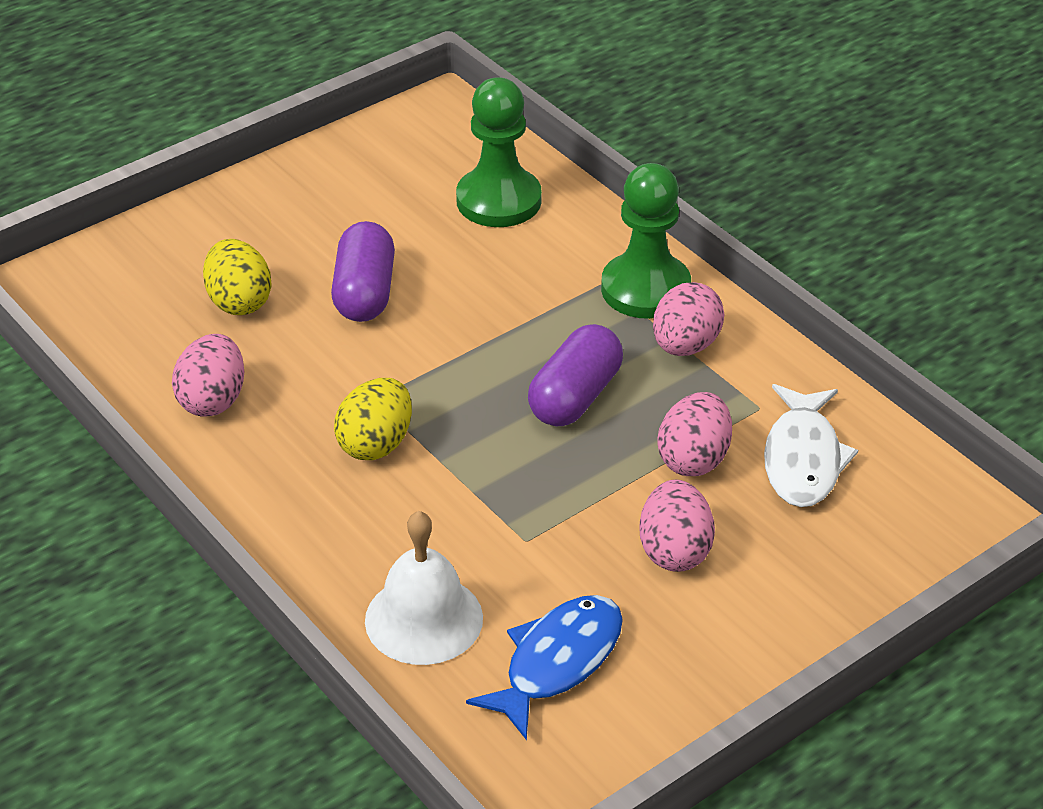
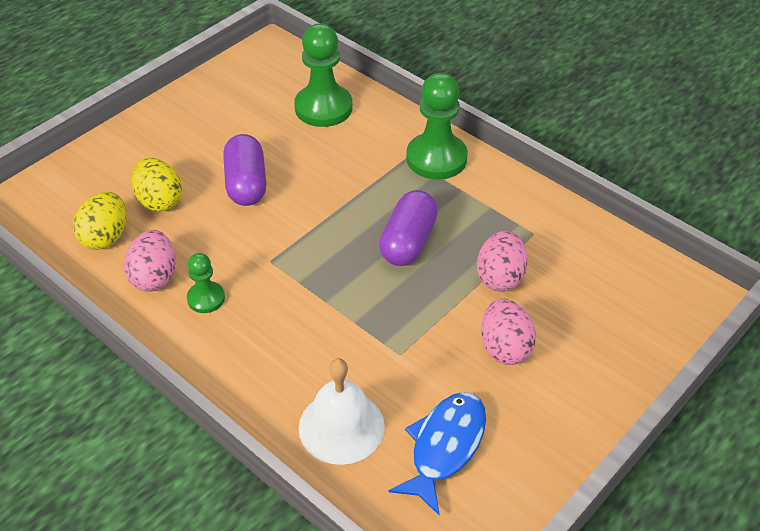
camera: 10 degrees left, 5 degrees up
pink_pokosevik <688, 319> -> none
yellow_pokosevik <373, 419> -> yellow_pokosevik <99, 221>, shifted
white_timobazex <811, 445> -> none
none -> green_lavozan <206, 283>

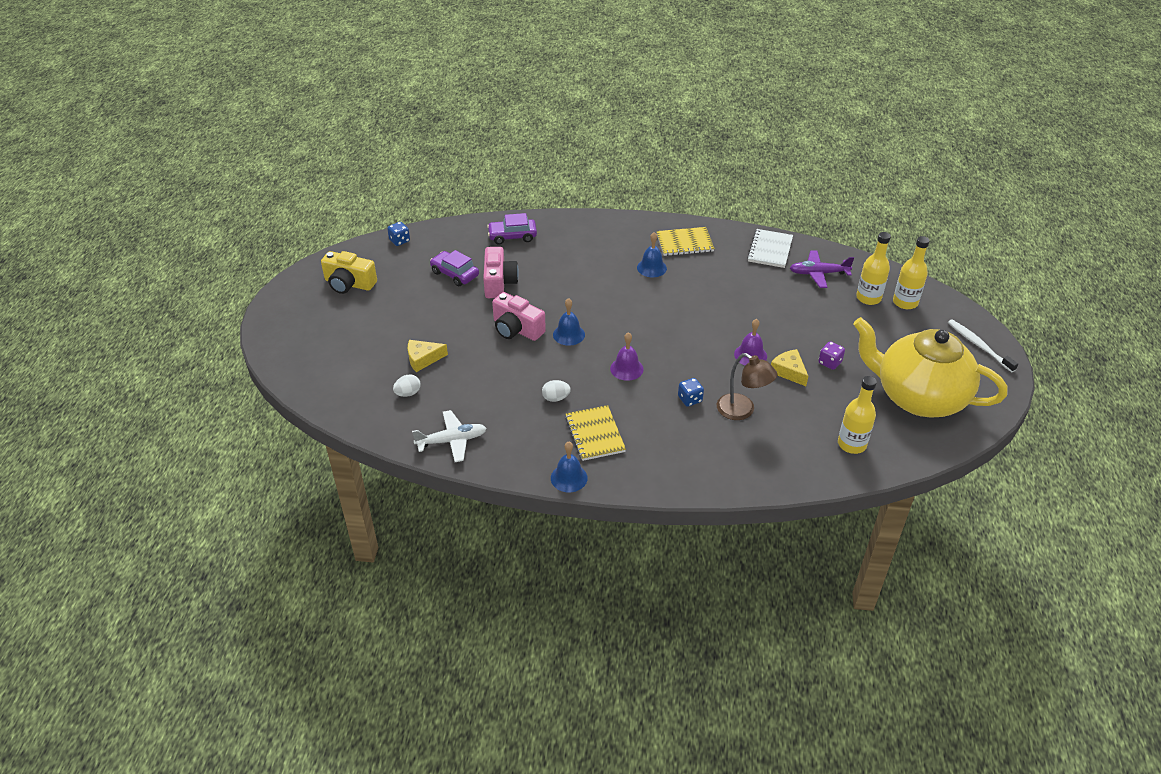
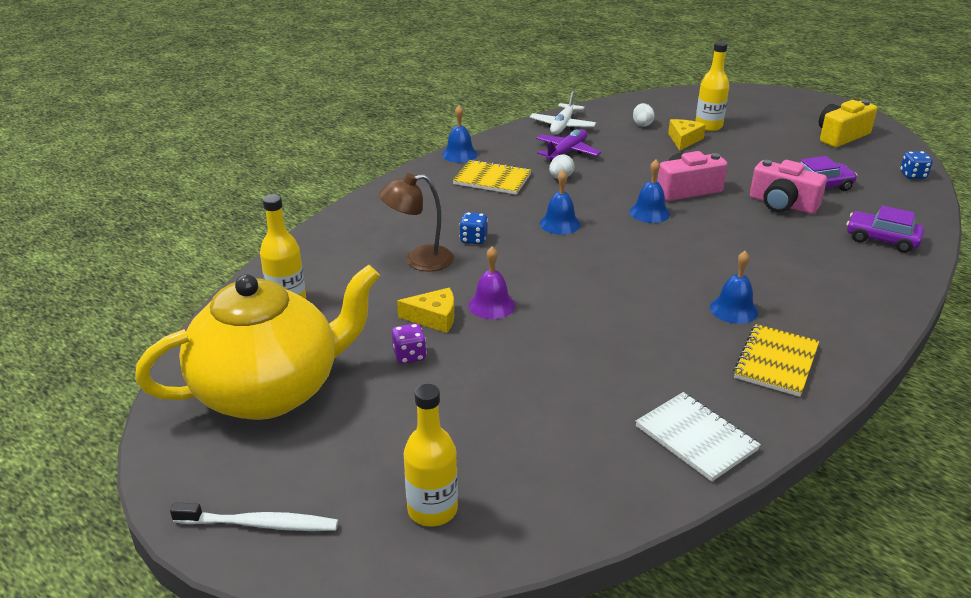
camera: 125 degrees right, 10 degrees down
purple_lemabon <512, 229> -> purple_lemabon <885, 229>, 90 degrees counterclockwise
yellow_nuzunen <873, 268> -> yellow_nuzunen <712, 86>, shifted
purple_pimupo <822, 269> -> purple_pimupo <568, 145>, shifted
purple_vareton <627, 356> -> blue_vareton <560, 202>

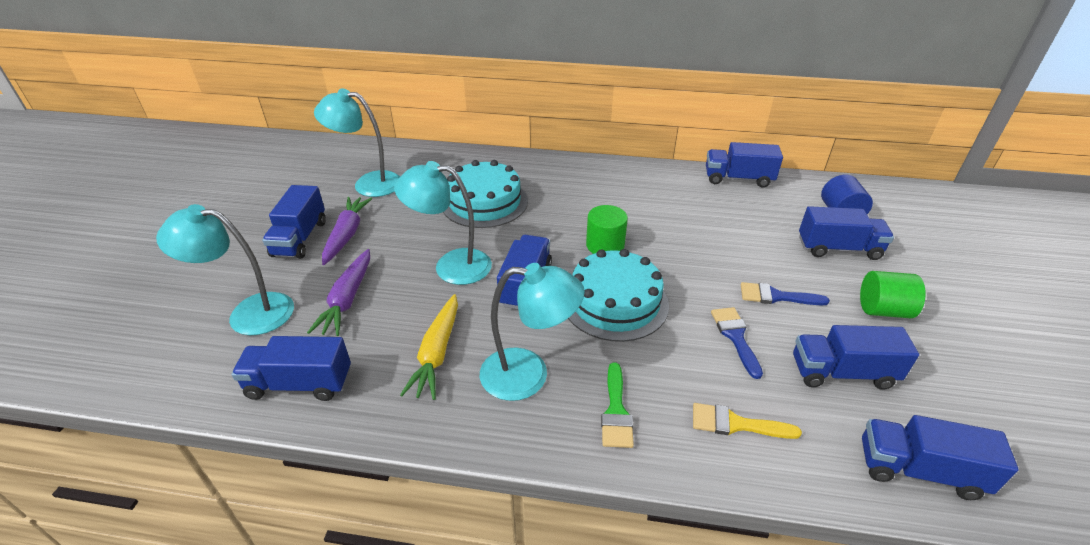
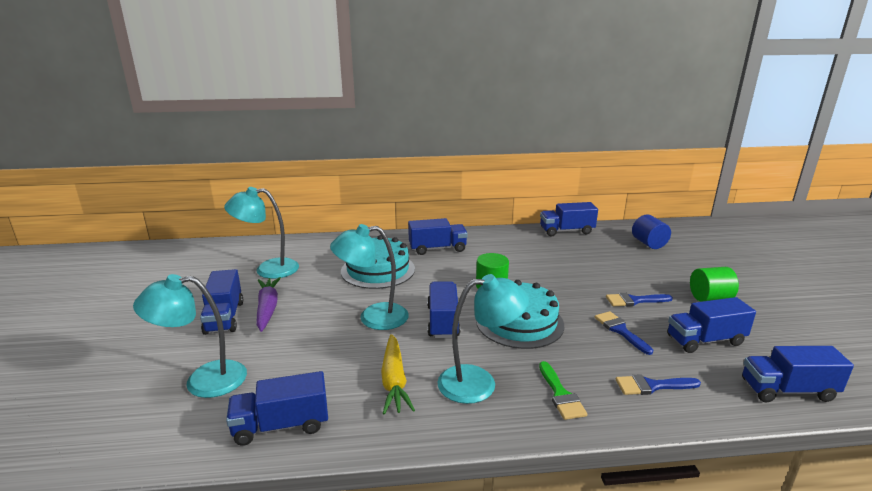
camera: 15 degrees left, 15 degrees down
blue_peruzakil <846, 233> -> blue_peruzakil <438, 236>, shifted
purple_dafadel <338, 292> -> none
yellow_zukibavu <747, 421> -> blue_zukibavu <658, 384>

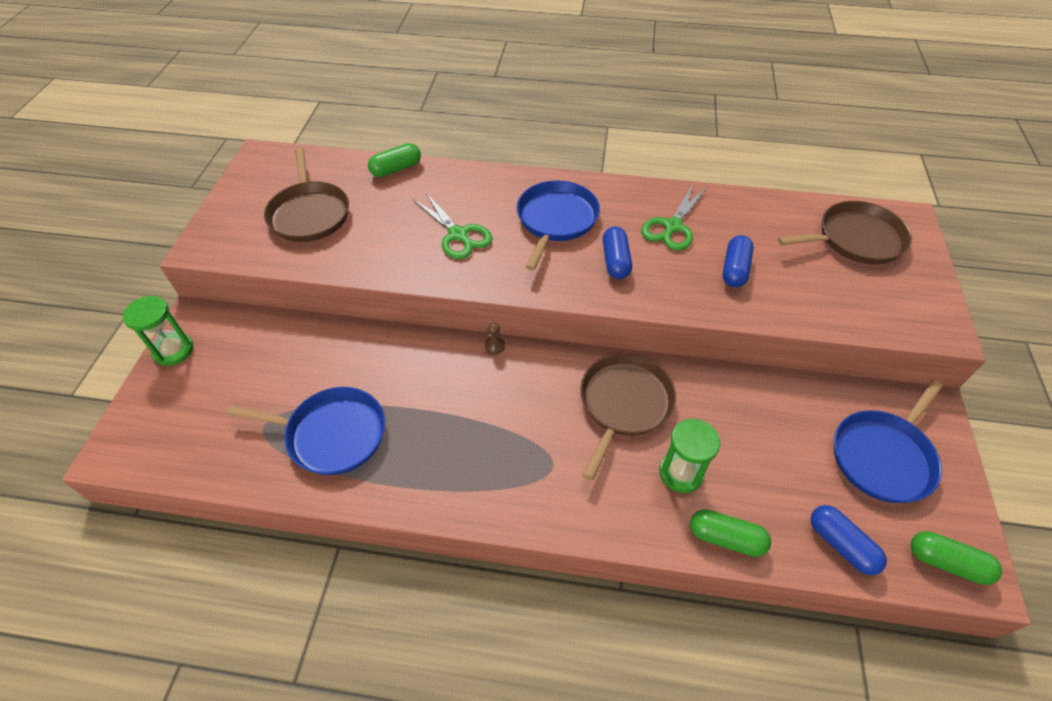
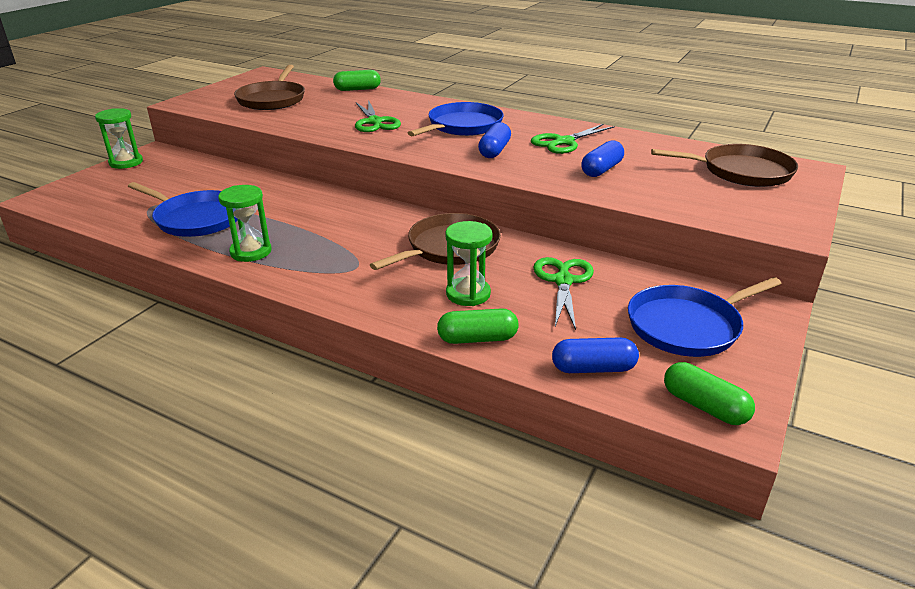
camera: 20 degrees right, 20 degrees down
brown_lavozan <495, 338> -> none
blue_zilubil <849, 540> -> blue_zilubil <595, 355>, 75 degrees counterclockwise
green_zilubil <730, 533> -> green_zilubil <477, 326>, 45 degrees counterclockwise
none -> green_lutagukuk <244, 223>
none -> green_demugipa <563, 293>

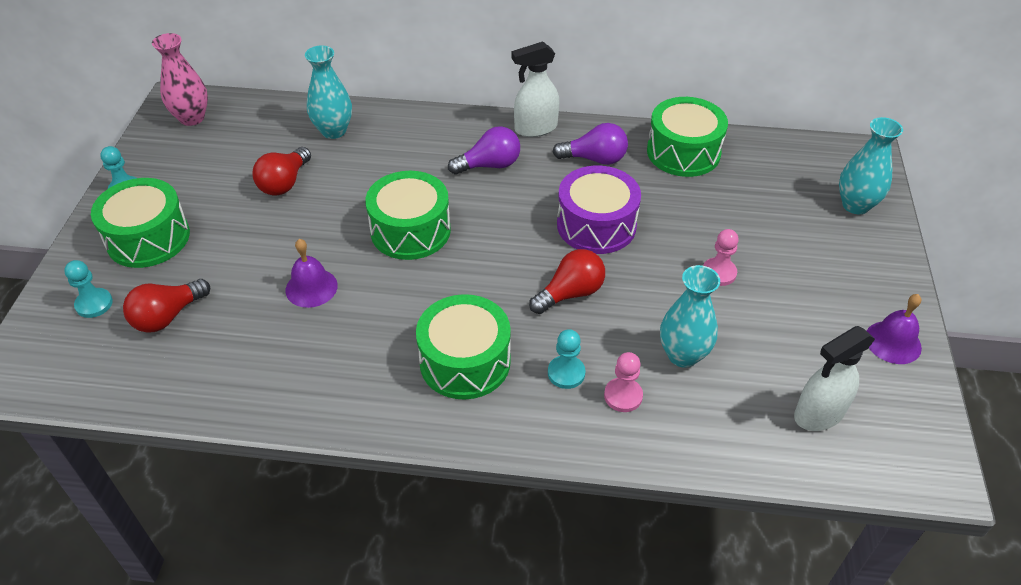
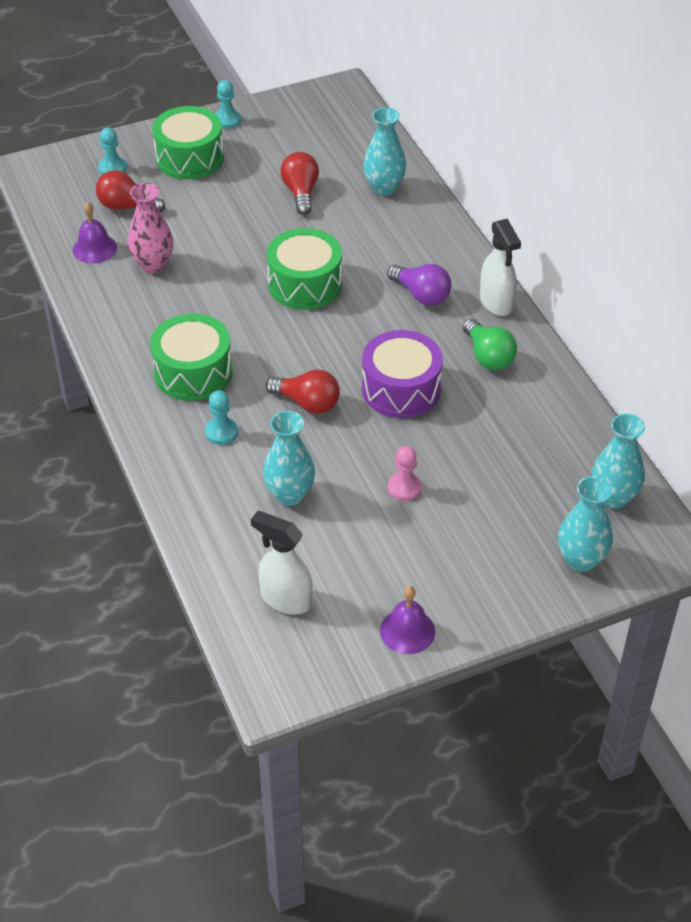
camera: 60 degrees right, 0 degrees up
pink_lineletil <180, 79> -> pink_lineletil <150, 228>, shifted
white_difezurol <535, 89> -> white_difezurol <500, 267>, 150 degrees counterclockwise
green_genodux <687, 137> -> none
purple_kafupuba <590, 144> -> green_kafupuba <490, 344>
red_kafupuba <281, 171> -> red_kafupuba <300, 183>, 90 degrees clockwise
purple_vareton <311, 273> -> purple_vareton <95, 232>, shifted
pink_lavozan <623, 382> -> none
none -> turquoise_lineletil <618, 461>

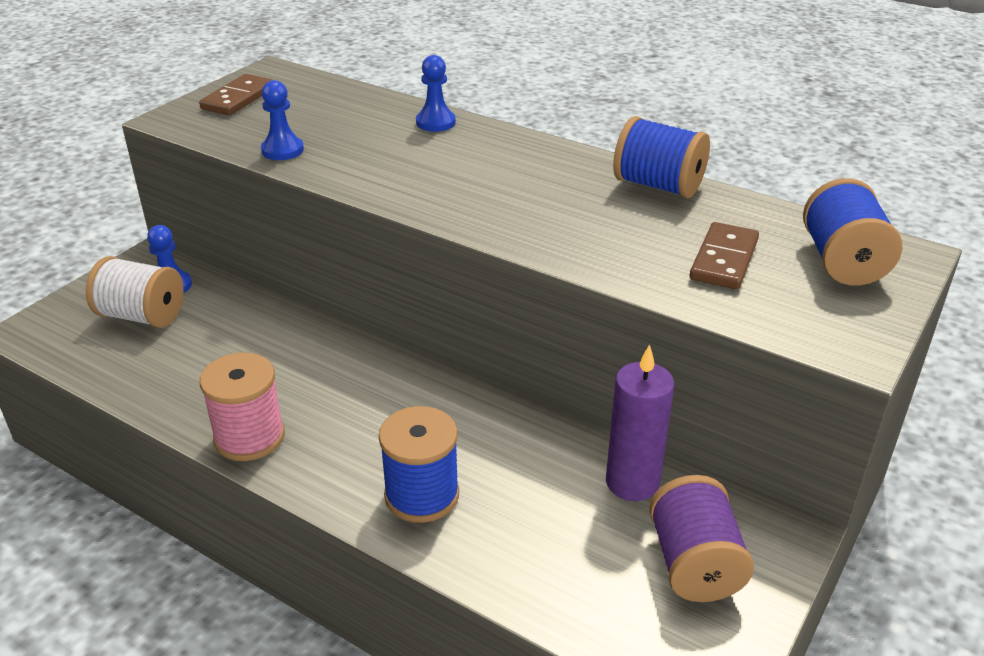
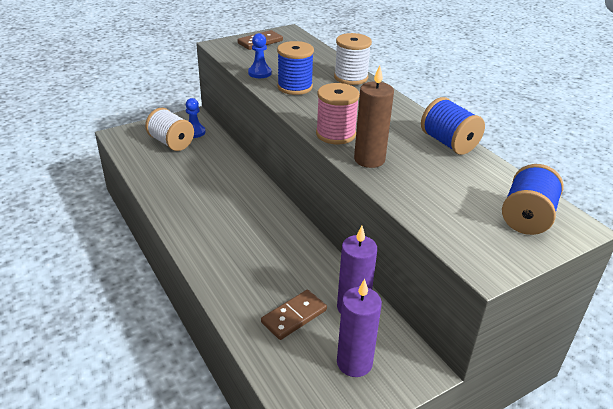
camera: 25 degrees right, 0 degrees up
blue_lavozan <436, 93> -> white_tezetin <353, 59>
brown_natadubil <724, 255> -> brown_natadubil <294, 315>, shifted
pink_tezetin <242, 407> -> pink_tezetin <338, 113>, shifted
blue_tezetin <419, 464> -> blue_tezetin <295, 68>, shifted
purple_tezetin <701, 538> -> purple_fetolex <359, 328>
none -> brown_fetolex <374, 116>

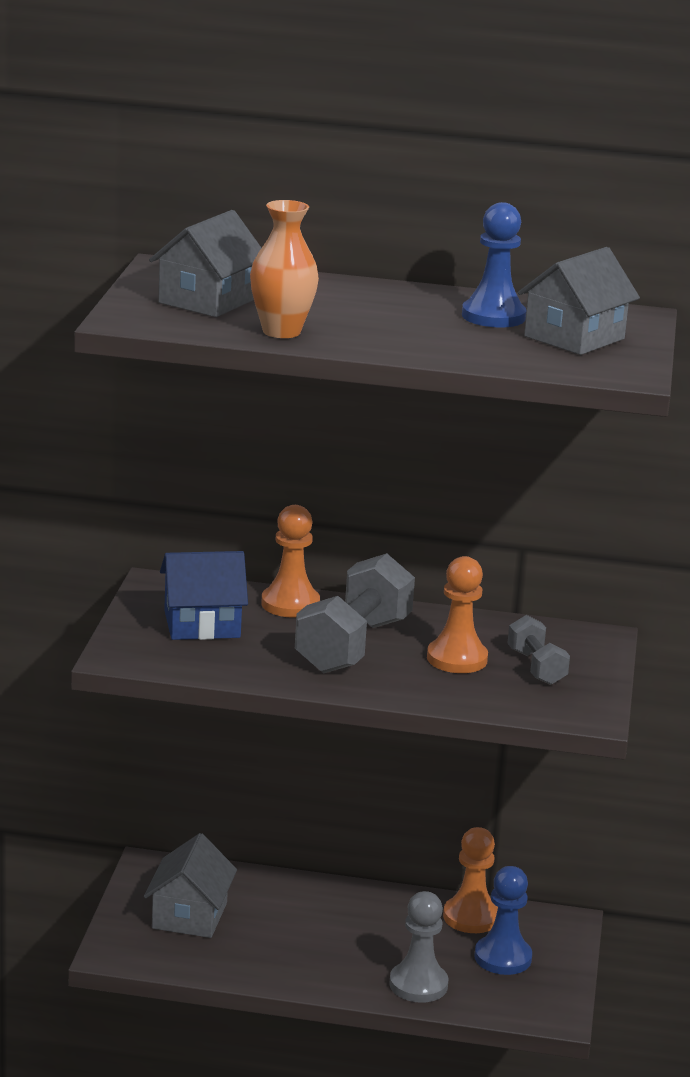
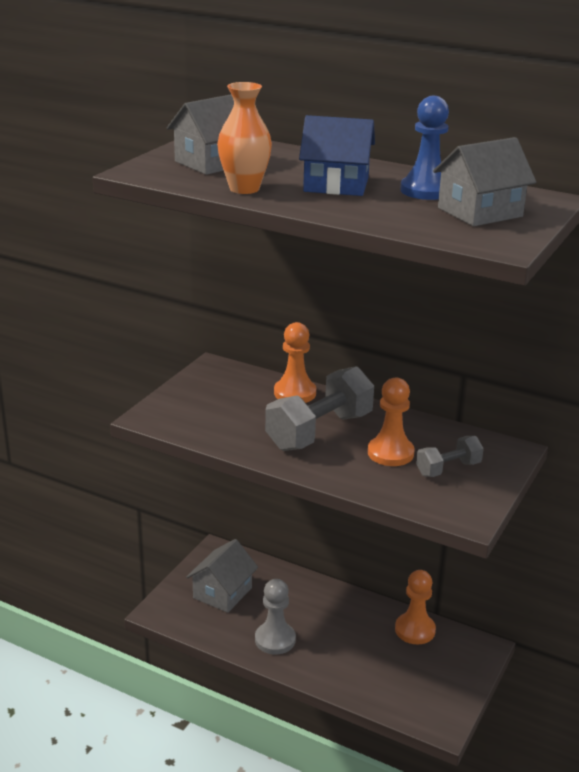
camera: 20 degrees right, 5 degrees up
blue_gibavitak <204, 595> -> blue_gibavitak <337, 155>, shifted
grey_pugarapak <538, 650> -> grey_pugarapak <450, 456>, 60 degrees clockwise
blue_lavozan <503, 920> -> none
grey_lavozan <418, 947> -> grey_lavozan <275, 616>, shifted

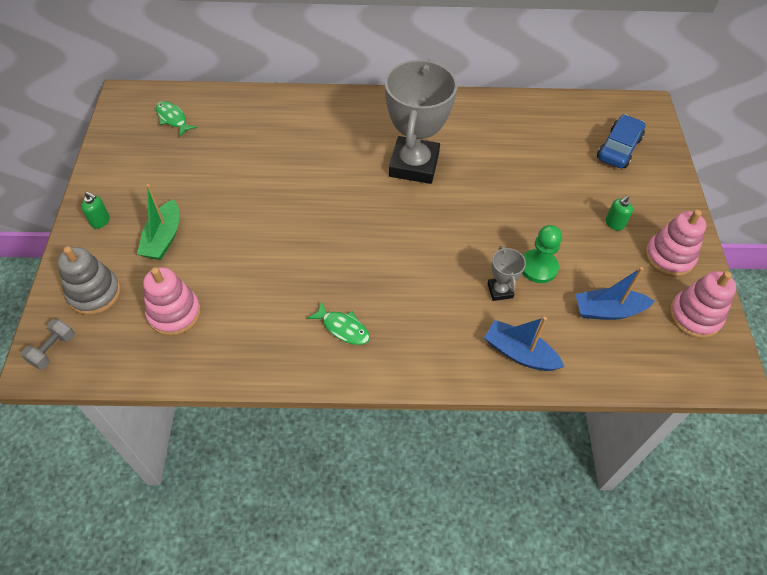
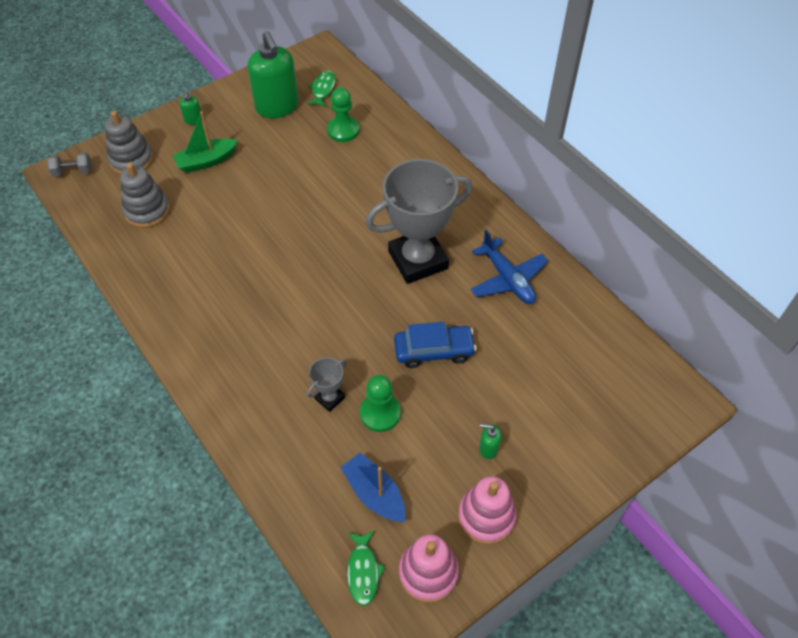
camera: 55 degrees right, 0 degrees up
blue_lemabon <621, 141> -> blue_lemabon <435, 345>, shifted
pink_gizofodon <172, 301> -> grey_gizofodon <145, 195>
green_timobazex <338, 323> -> green_timobazex <366, 568>, shifted
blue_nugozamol <524, 344> -> none
none -> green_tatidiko <273, 74>
none -> green_lavozan <343, 114>
none -> blue_pimupo <509, 267>

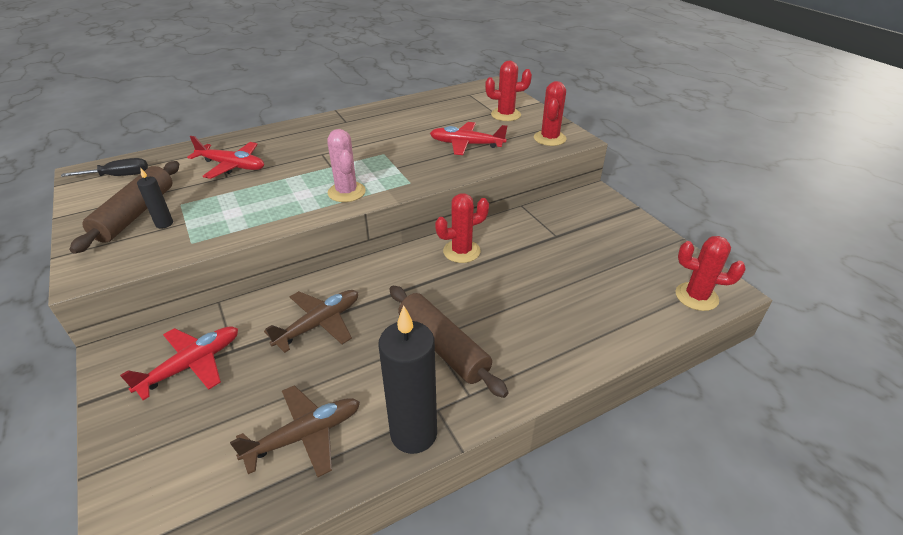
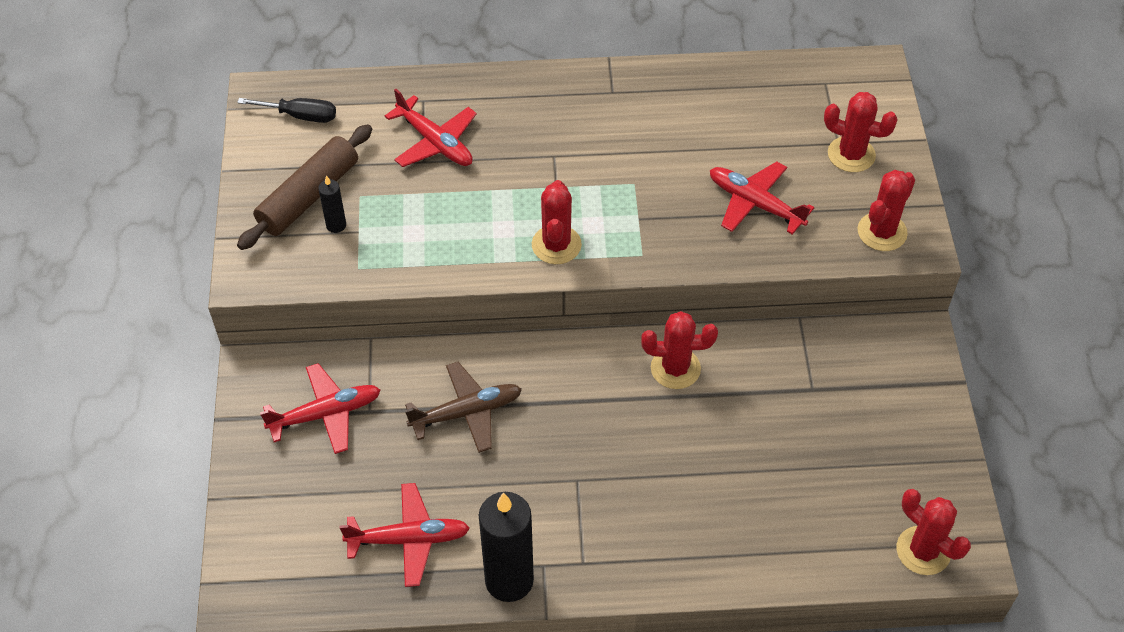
camera: 25 degrees right, 15 degrees up
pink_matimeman <346, 165> -> red_matimeman <557, 222>
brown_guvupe <448, 342> -> none
brown_pimupo <295, 431> -> red_pimupo <405, 535>

